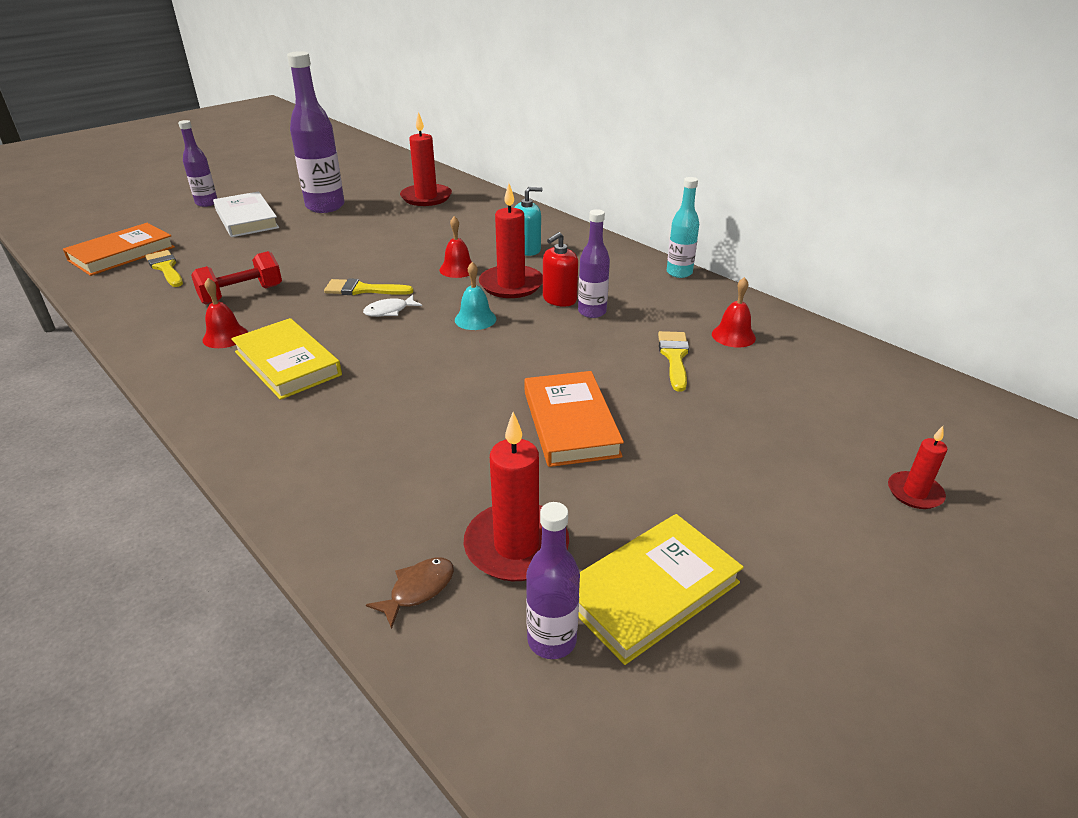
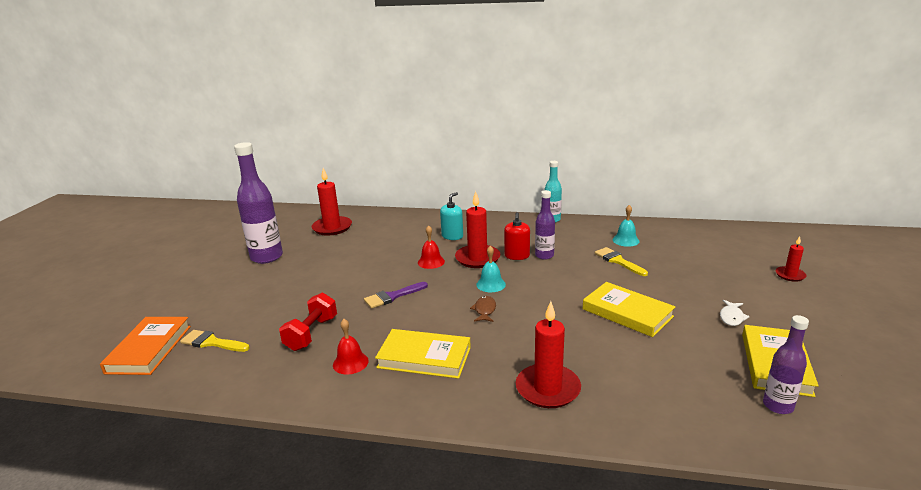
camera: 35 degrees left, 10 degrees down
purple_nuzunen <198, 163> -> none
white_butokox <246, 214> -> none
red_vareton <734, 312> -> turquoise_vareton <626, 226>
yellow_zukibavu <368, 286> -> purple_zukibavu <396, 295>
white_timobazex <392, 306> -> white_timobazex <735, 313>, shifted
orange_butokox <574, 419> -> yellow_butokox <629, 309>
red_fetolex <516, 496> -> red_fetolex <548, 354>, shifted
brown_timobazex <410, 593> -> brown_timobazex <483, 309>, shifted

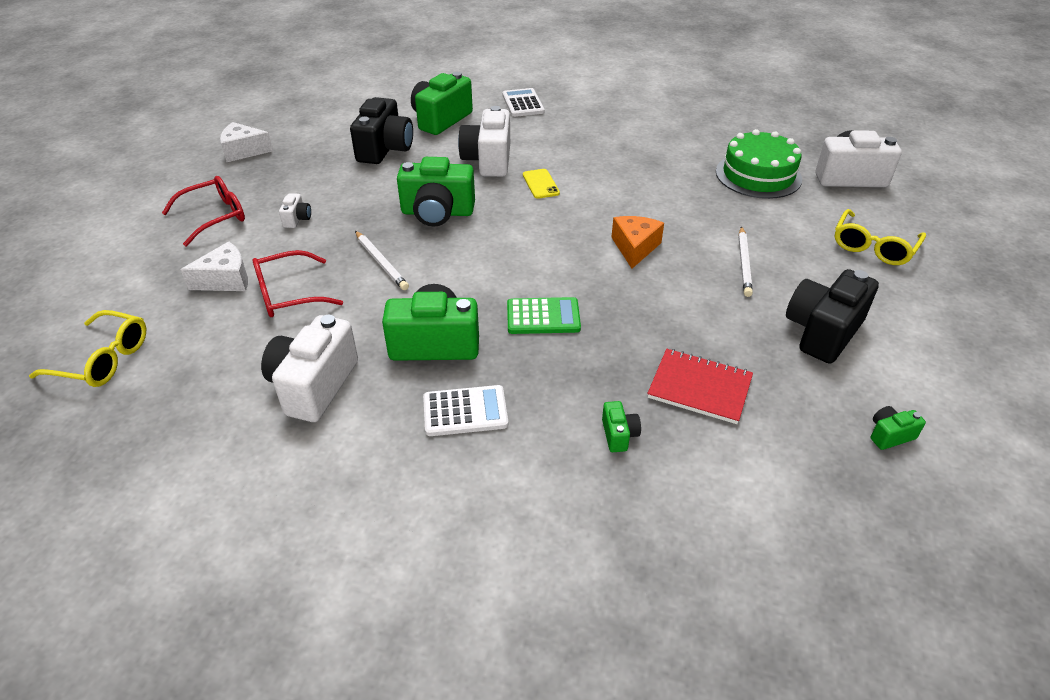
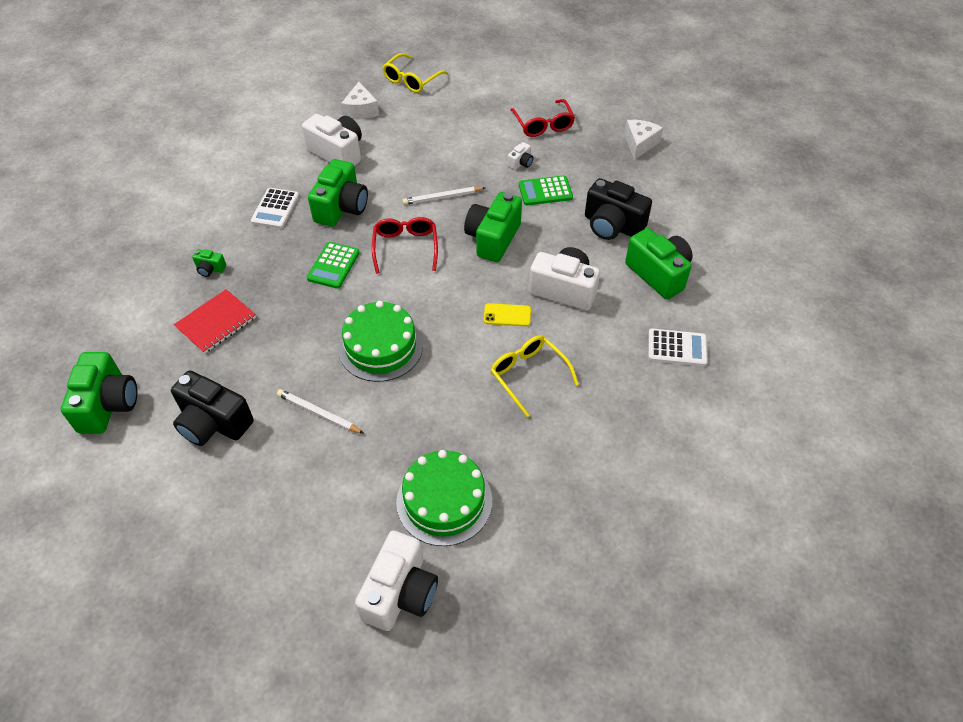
camera: 110 degrees right, 10 degrees up
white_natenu <295, 210> -> white_natenu <520, 156>, 75 degrees counterclockwise
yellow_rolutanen <880, 237> -> yellow_rolutanen <534, 376>, shifted
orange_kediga <637, 242> -> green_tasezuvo <380, 341>
white_kediga <214, 266> -> white_kediga <360, 100>, shifted
red_rolutanen <298, 283> -> red_rolutanen <405, 245>, shifted
black_natenu <832, 316> -> black_natenu <212, 408>, 150 degrees clockwise
green_natenu <898, 428> -> green_natenu <99, 393>, x2.21
none -> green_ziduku <546, 190>

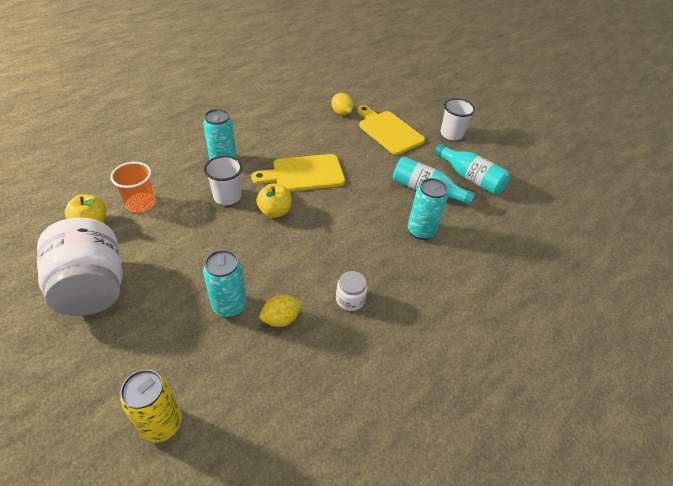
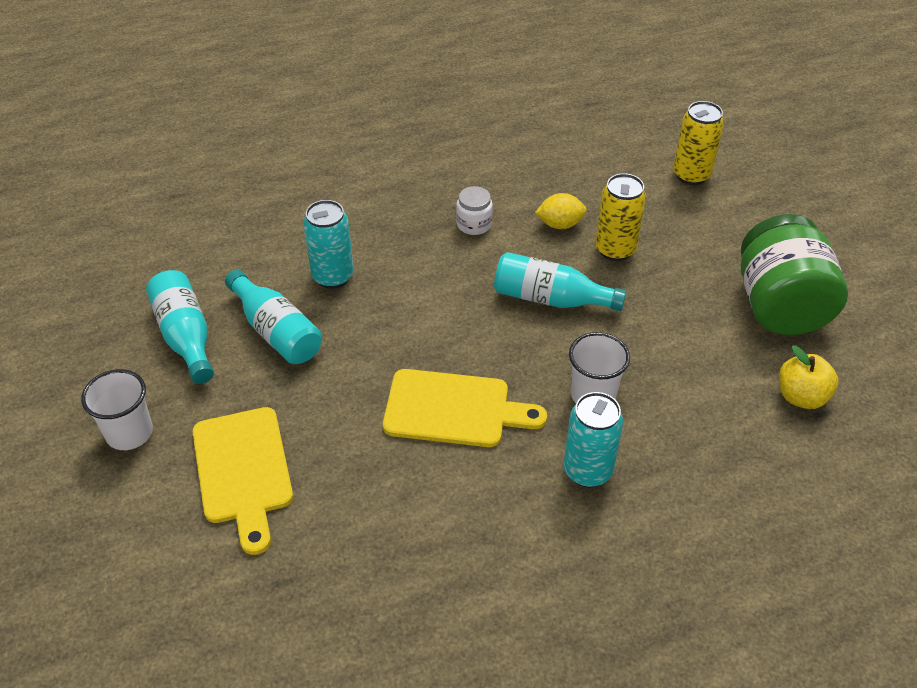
camera: 155 degrees left, 0 degrees up
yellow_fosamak <342, 104> -> none
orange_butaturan <133, 187> -> none
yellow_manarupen <274, 200> -> none
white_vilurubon <80, 267> -> green_vilurubon <794, 274>
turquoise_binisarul <225, 283> -> yellow_binisarul <621, 217>
none -> turquoise_nuzunen <560, 281>

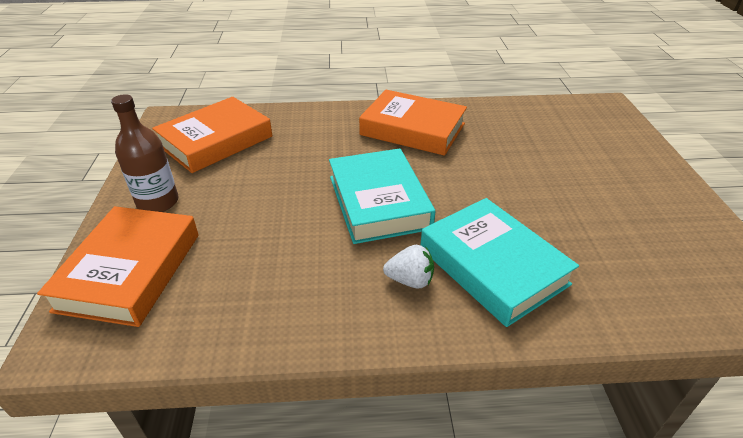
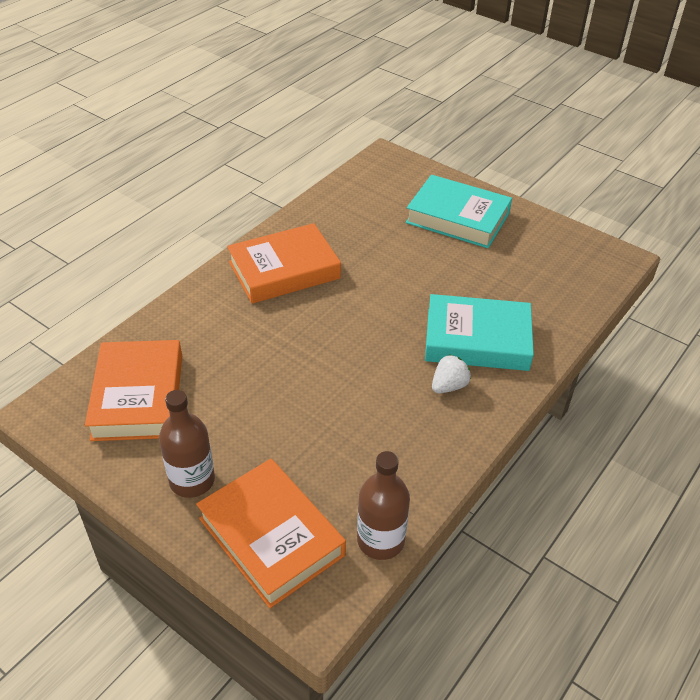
camera: 50 degrees left, 5 degrees up
turquoise_butokox <382, 196> -> turquoise_butokox <459, 211>, shifted
none -> brown_nuzunen <383, 505>

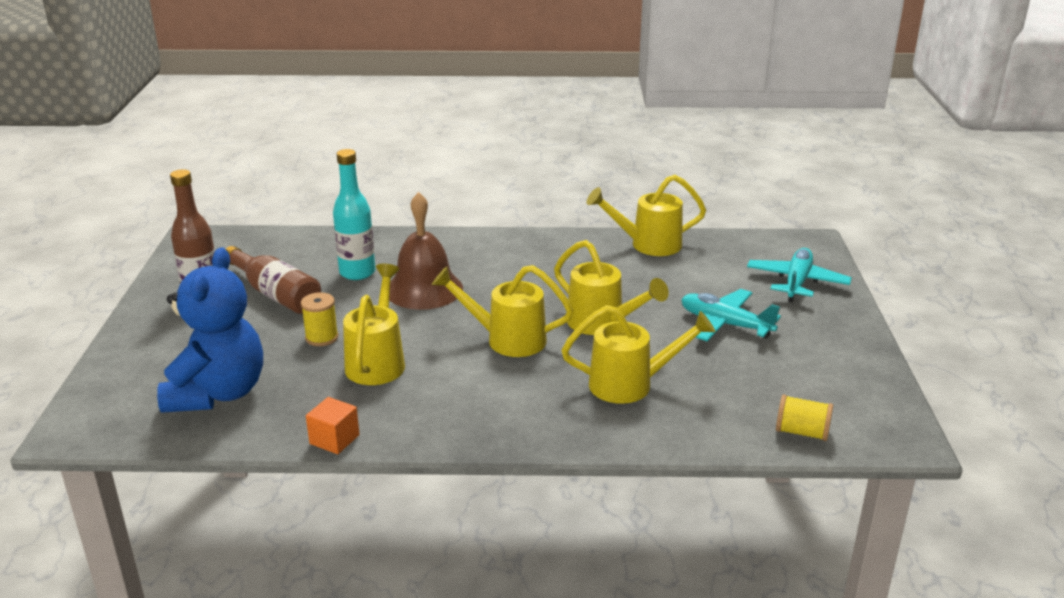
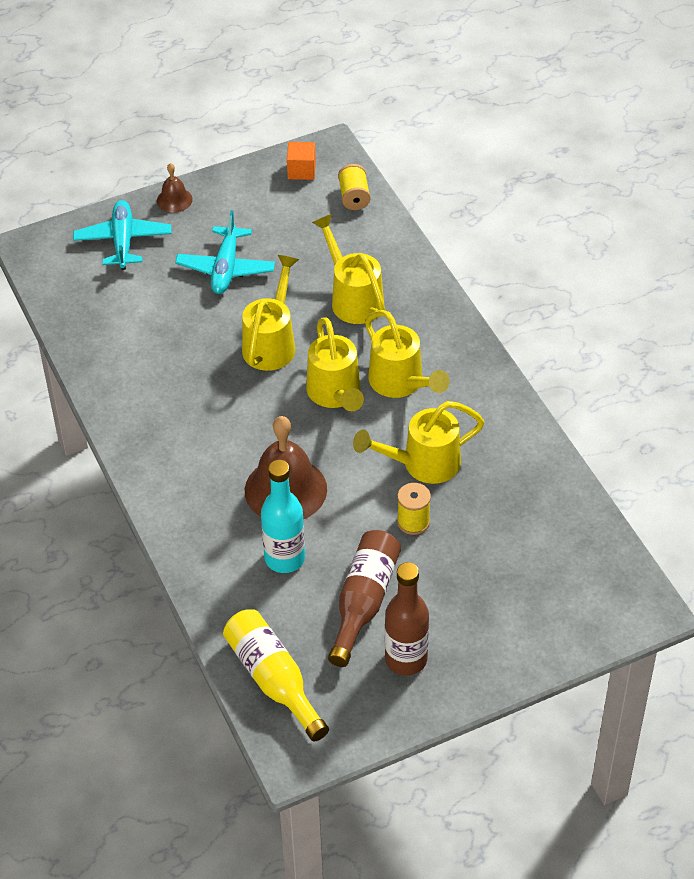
camera: 115 degrees left, 20 degrees up
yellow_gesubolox <646, 215> -> yellow_gesubolox <407, 354>, shifted
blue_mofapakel <210, 330> -> none
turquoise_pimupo <799, 275> -> turquoise_pimupo <122, 235>, 90 degrees clockwise
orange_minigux <333, 425> -> orange_minigux <301, 161>, shifted
none -> brown_vareton <175, 188>
none -> yellow_nuzunen <276, 675>

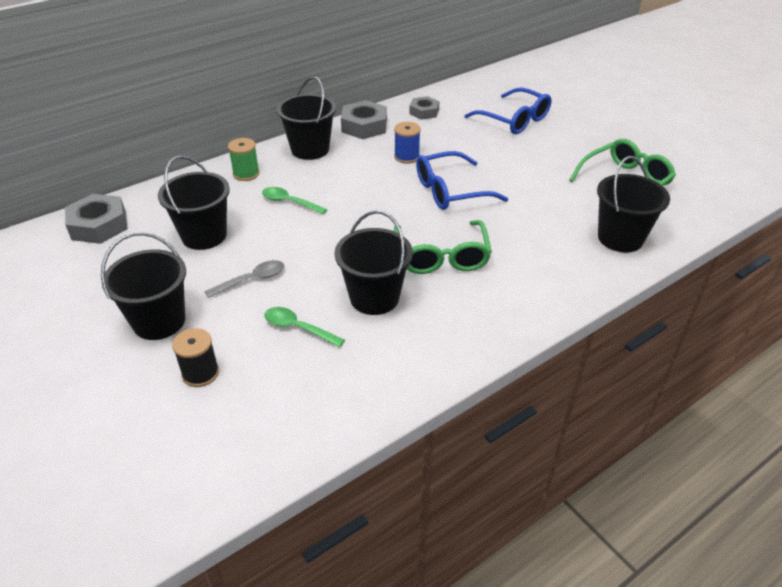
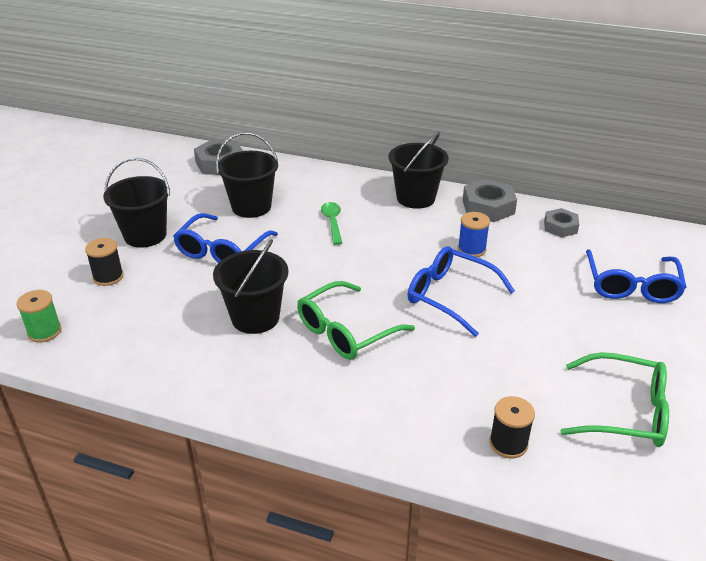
camera: 55 degrees right, 5 degrees down
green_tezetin <244, 159> -> green_tezetin <39, 316>, shifted
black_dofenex <633, 204> -> black_tezetin <512, 427>
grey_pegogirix <244, 279> -> blue_rolutanen <225, 238>
green_pegogirix <305, 327> -> none

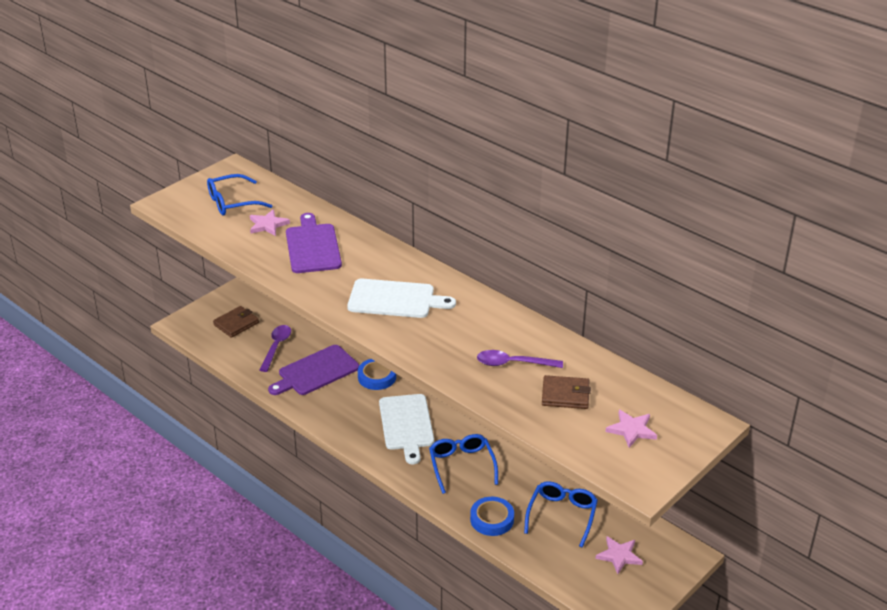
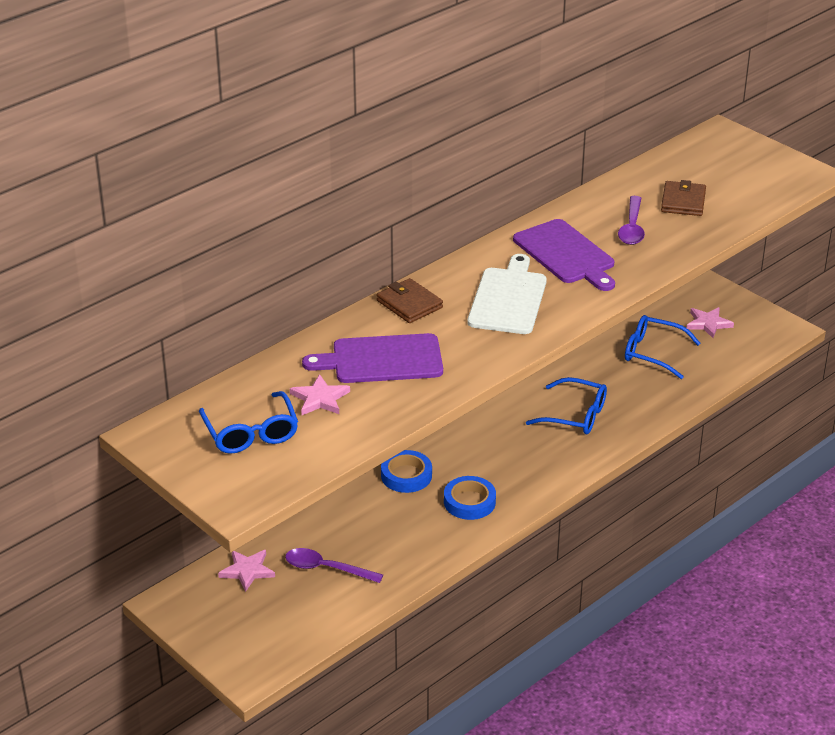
camera: 85 degrees left, 0 degrees up
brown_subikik <236, 322> -> brown_subikik <410, 300>, shifted
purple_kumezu <313, 370> -> purple_kumezu <564, 255>, shifted
white_kumezu <406, 429> -> none
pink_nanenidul <631, 429> -> pink_nanenidul <246, 571>, shifted
blue_rolutanen <463, 464> -> blue_rolutanen <566, 405>, 150 degrees counterclockwise
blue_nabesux <492, 516> -> blue_nabesux <470, 498>, shifted

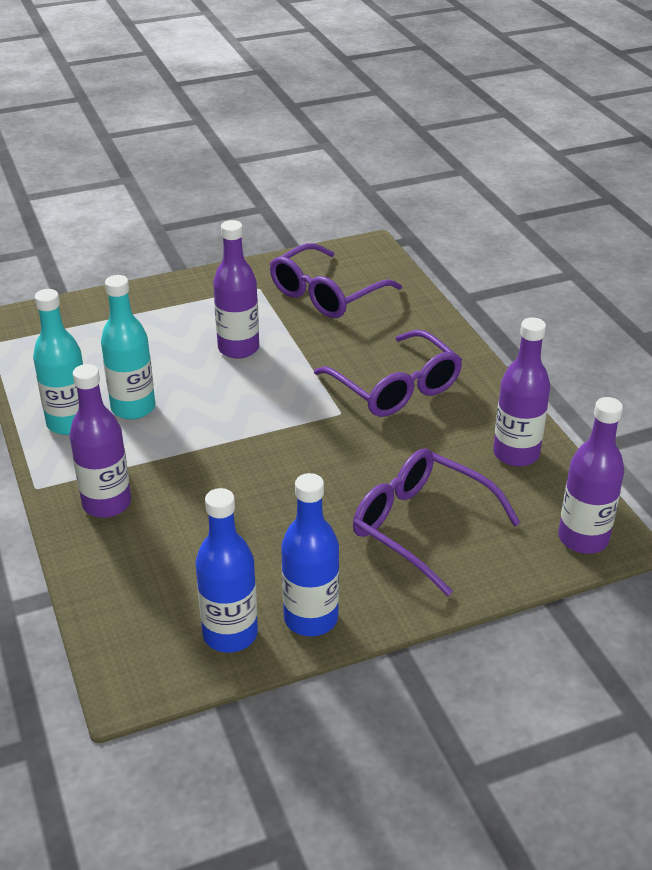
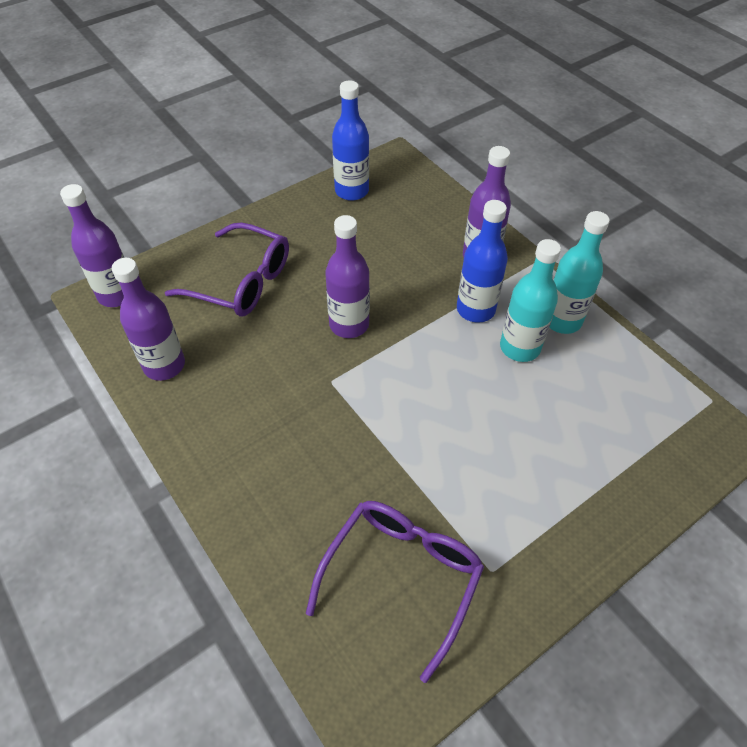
camera: 165 degrees right, 15 degrees up
purple_nuzunen <236, 289> -> purple_nuzunen <347, 276>, shifted
purple_rolutanen <388, 373> -> none
blue_nuzunen <310, 554> -> blue_nuzunen <482, 261>, shifted

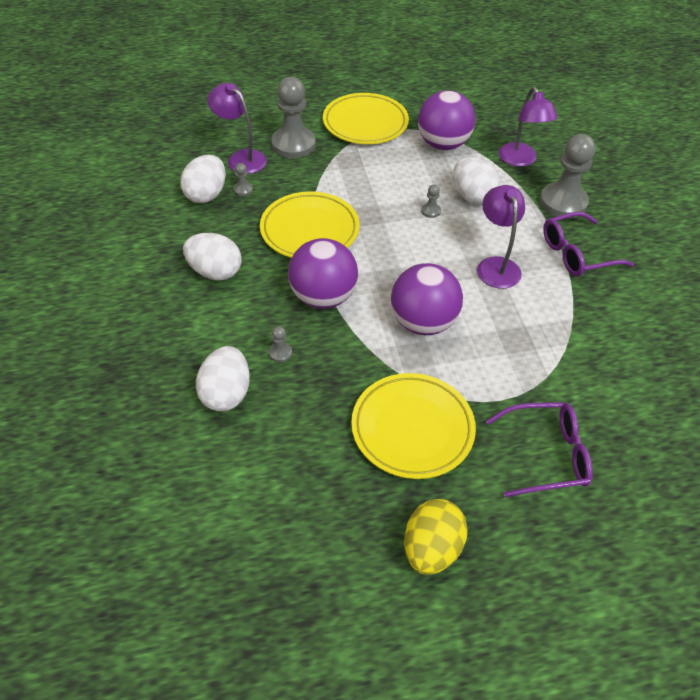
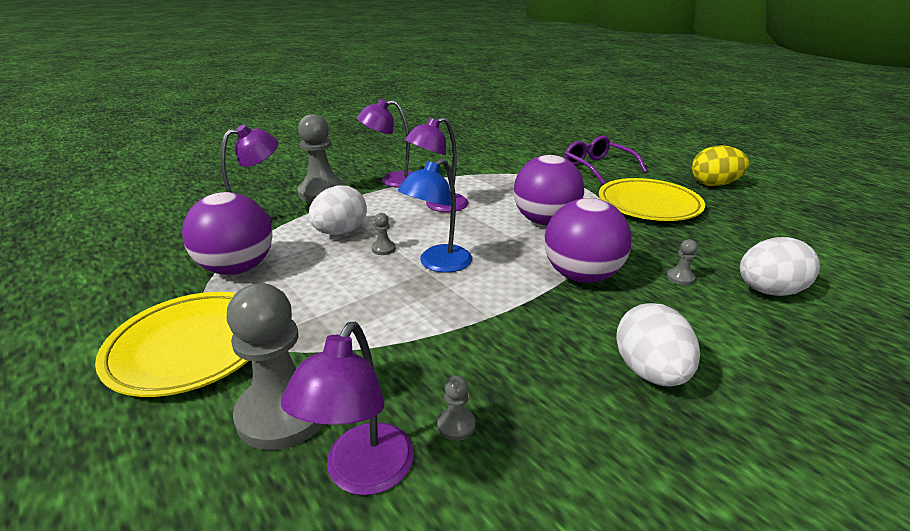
camera: 115 degrees left, 20 degrees down
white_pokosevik <203, 179> -> none
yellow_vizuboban <310, 225> -> none
purple_rolutanen <588, 244> -> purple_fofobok <384, 143>
none -> blue_fofobok <435, 215>

